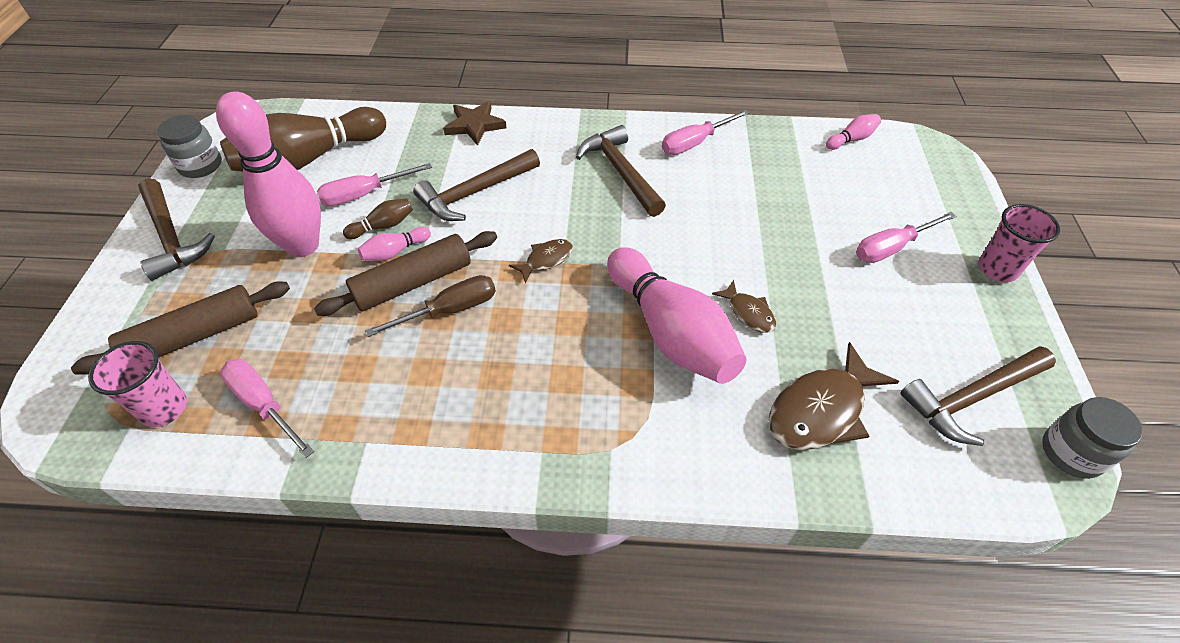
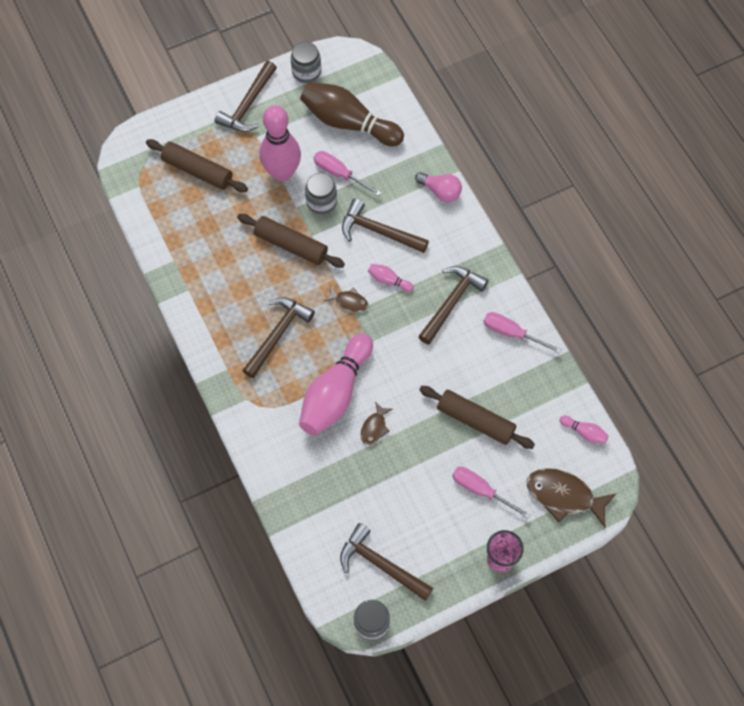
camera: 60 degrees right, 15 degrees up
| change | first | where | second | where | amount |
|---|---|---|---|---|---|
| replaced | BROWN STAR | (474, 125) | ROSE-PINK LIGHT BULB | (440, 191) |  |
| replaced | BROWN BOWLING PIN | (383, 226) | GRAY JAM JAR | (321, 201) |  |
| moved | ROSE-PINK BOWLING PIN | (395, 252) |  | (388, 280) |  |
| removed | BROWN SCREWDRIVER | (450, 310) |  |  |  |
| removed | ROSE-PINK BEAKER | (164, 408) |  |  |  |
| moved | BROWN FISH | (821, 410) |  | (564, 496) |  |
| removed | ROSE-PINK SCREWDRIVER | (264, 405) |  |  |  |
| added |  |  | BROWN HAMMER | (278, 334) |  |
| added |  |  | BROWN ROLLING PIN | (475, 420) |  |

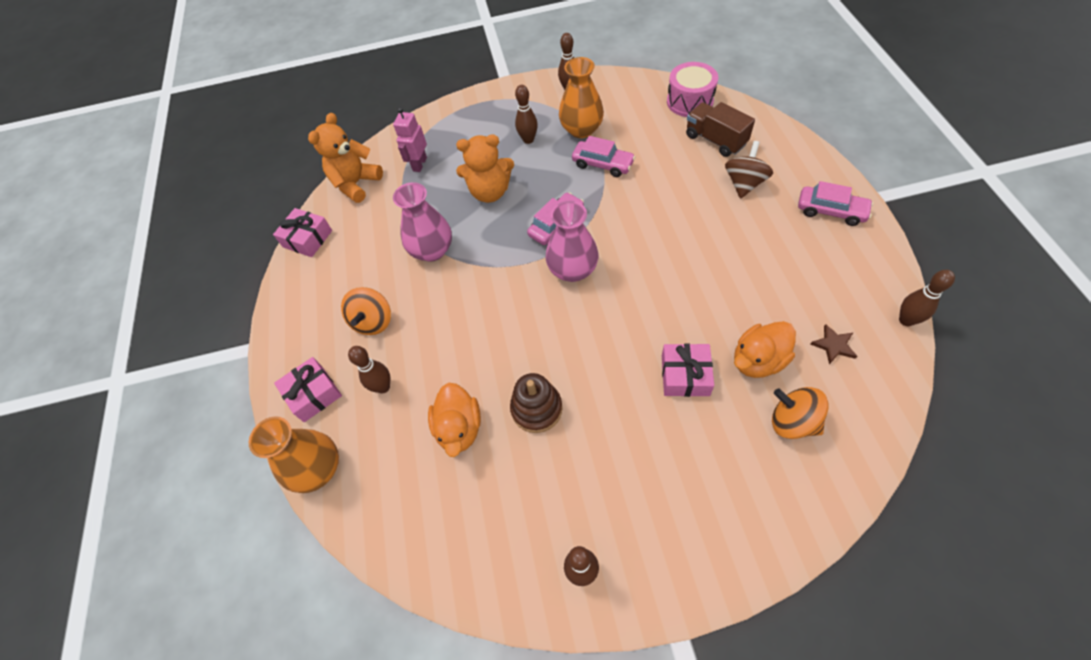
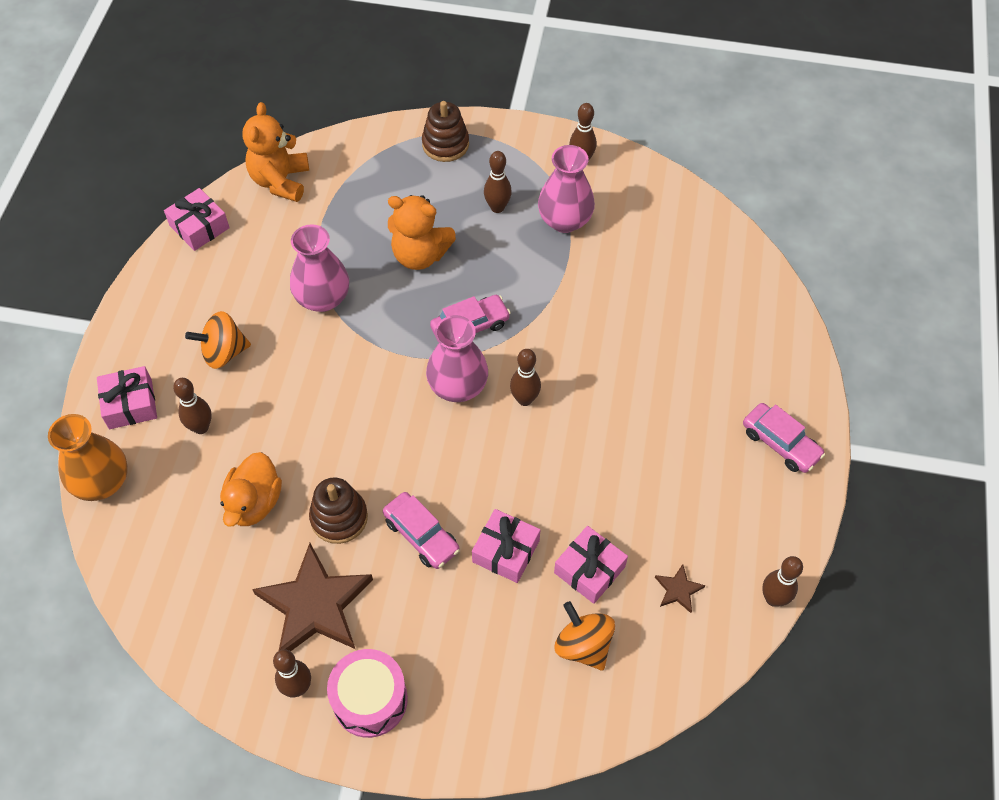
camera: 15 degrees right, 0 degrees up
| change | first | where | second | where | amount |
|---|---|---|---|---|---|
| recoloured | ORANGE-COLOURED VASE | (581, 129) | ROSE-PINK VASE | (564, 220) |  |
| moved | ROSE-PINK SNARE DRUM | (689, 101) |  | (370, 699) |  |
| removed | BROWN TOY TRUCK | (715, 140) |  |  |  |
| removed | ROSE-PINK TOY ROBOT | (419, 164) |  |  |  |
| turned | ORANGE-COLOURED STUFFED BEAR | (356, 184) |  | (280, 181) | 45 degrees counterclockwise |
| moved | ROSE-PINK CAR | (602, 164) |  | (421, 535) |  |
| removed | BROWN SPINNING TOP | (744, 183) |  |  |  |
| turned | ORANGE-COLOURED SPINNING TOP | (373, 321) |  | (224, 352) | 45 degrees clockwise |
| replaced | ORANGE-COLOURED RUBBER DUCK | (758, 360) | ROSE-PINK WRAPPED GIFT | (589, 570) |  |
| added |  |  | BROWN STACKING RINGS | (445, 144) |  |
| added |  |  | BROWN BOWLING PIN | (524, 399) |  |
| added |  |  | BROWN STAR | (315, 605) |  |

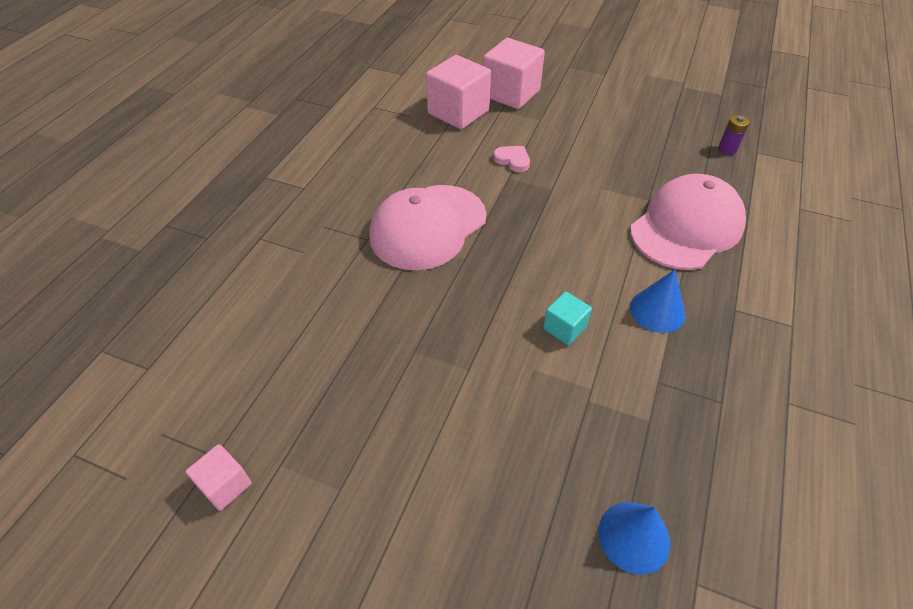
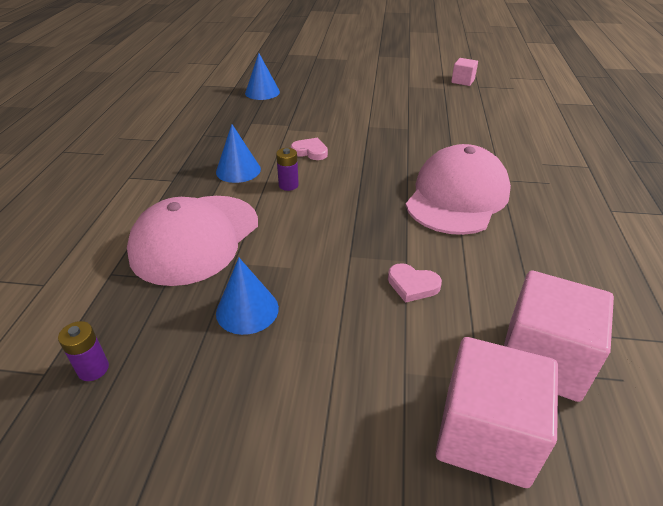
camera: 165 degrees right, 10 degrees down
| change | first | where | second | where | amount |
|---|---|---|---|---|---|
| replaced | TEAL SOLID CUBE | (564, 328) | ROSE-PINK HEART | (310, 151) |  |
| added |  |  | VIOLET BATTERY | (288, 185) |  |
| added |  |  | BLUE CONE | (247, 310) |  |

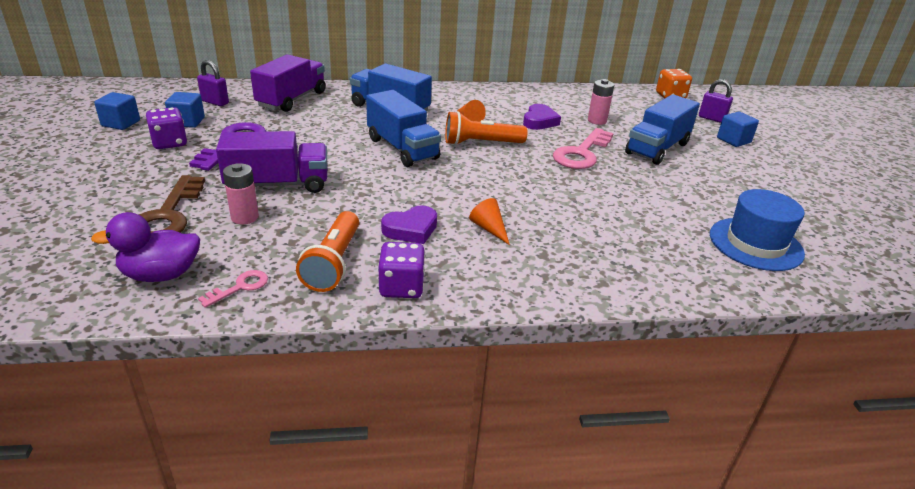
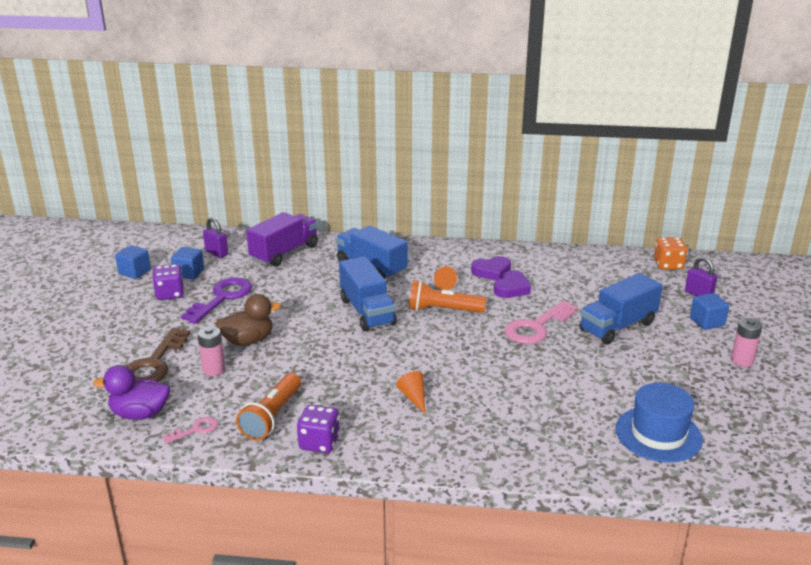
camera: 15 degrees right, 5 degrees down
| change | first | where | second | where | amount |
|---|---|---|---|---|---|
| moved | ROSE-PINK BATTERY | (597, 121) |  | (742, 361) |  |
| replaced | VIOLET TOY TRUCK | (277, 184) | BROWN RUBBER DUCK | (248, 341) |  |
| moved | VIOLET HEART | (411, 229) |  | (491, 271) |  |

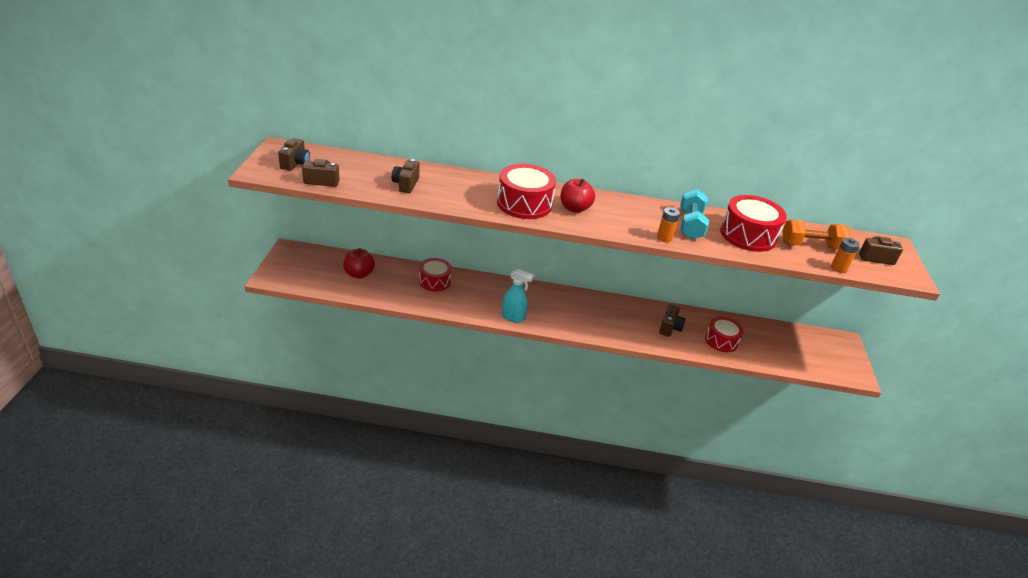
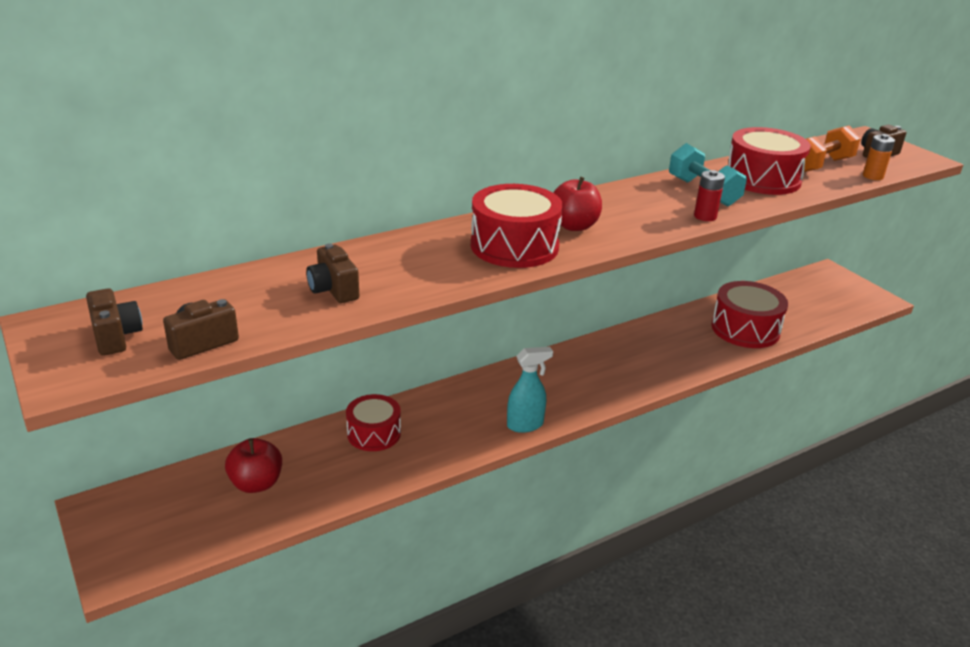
camera: 35 degrees left, 5 degrees down
| change | first | where | second | where | amount |
|---|---|---|---|---|---|
| recoloured | ORANGE-COLOURED BATTERY | (664, 238) | RED BATTERY | (705, 216) |  |
| removed | BROWN COMPACT CAMERA | (670, 328) |  |  |  |
| resized | RED SNARE DRUM | (721, 341) |  | (745, 329) | x1.53 |

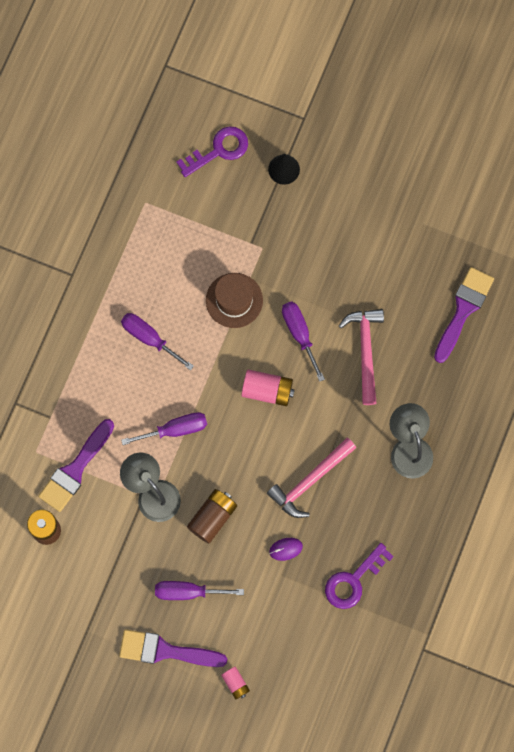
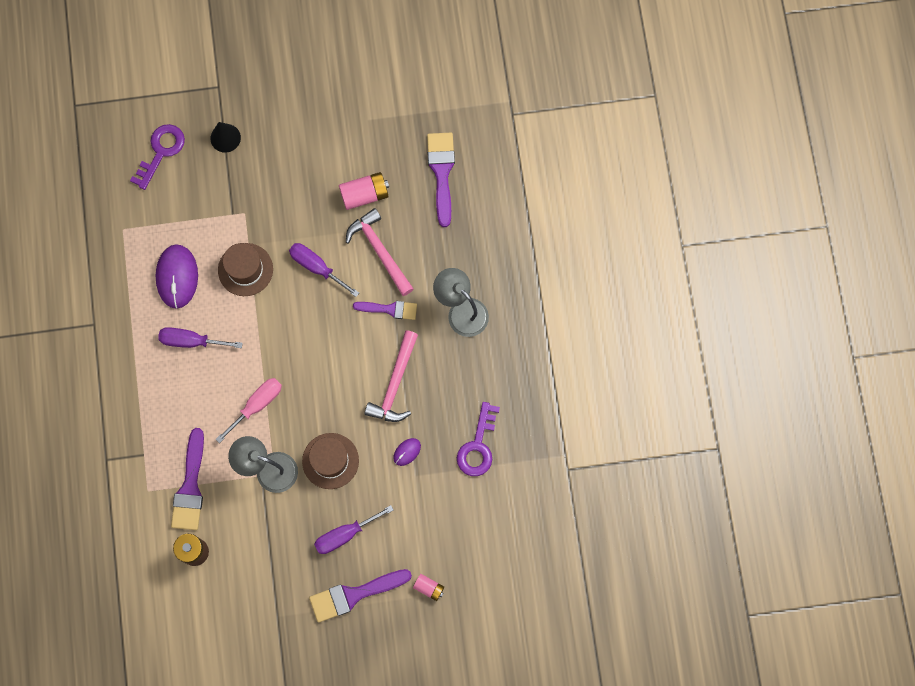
camera: 30 degrees left, 0 degrees up
| change | first | where | second | where | amount |
|---|---|---|---|---|---|
| moved | ROSE-PINK BATTERY | (267, 390) |  | (364, 195) |  |
| recoloured | VIOLET SCREWDRIVER | (175, 429) | ROSE-PINK SCREWDRIVER | (257, 405) |  |
| replaced | BROWN BATTERY | (212, 517) | BROWN HAT | (330, 461) |  |
| added |  |  | VIOLET PC MOUSE | (177, 277) |  |
| added |  |  | VIOLET PAINT BRUSH | (389, 309) |  |

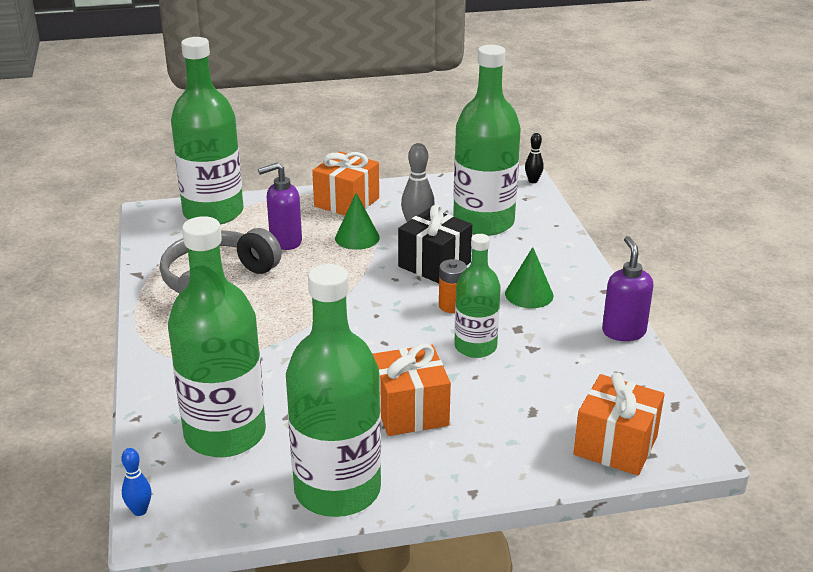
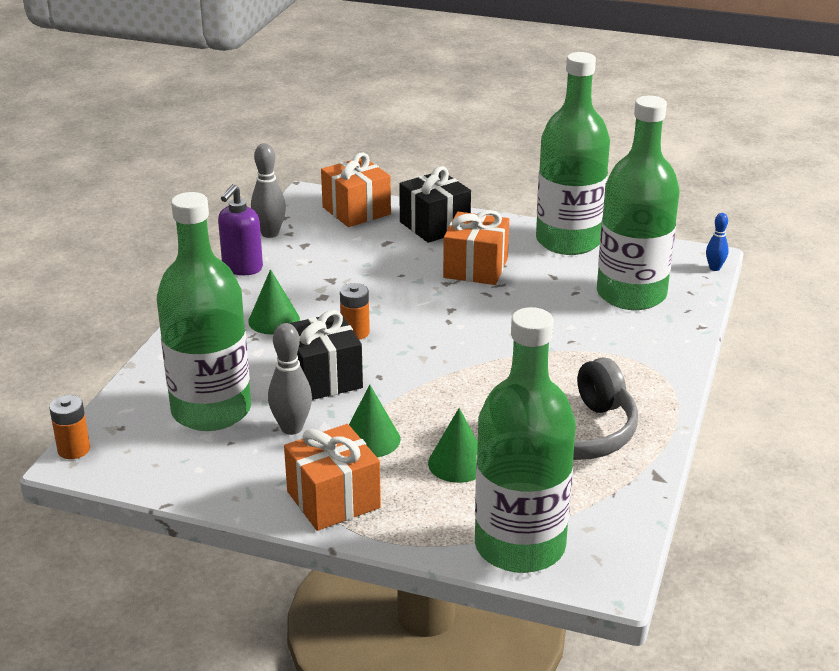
camera: 150 degrees left, 0 degrees up
| change | first | where | second | where | amount |
|---|---|---|---|---|---|
| replaced | BLACK BOWLING PIN | (533, 181) | ORANGE-COLOURED BATTERY | (74, 449) |  |
| replaced | VIOLET SOAP DISPENSER | (285, 241) | LEAF-GREEN CONE | (458, 463) |  |
| removed | LEAF-GREEN FLASK | (475, 347) |  |  |  |
| added |  |  | GRAY BOWLING PIN | (270, 233) |  |
| added |  |  | BLACK WRAPPED GIFT | (434, 225) |  |

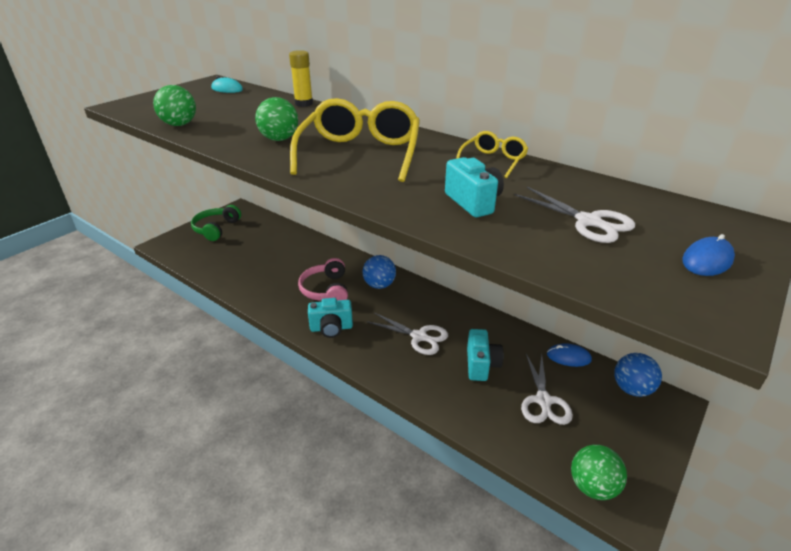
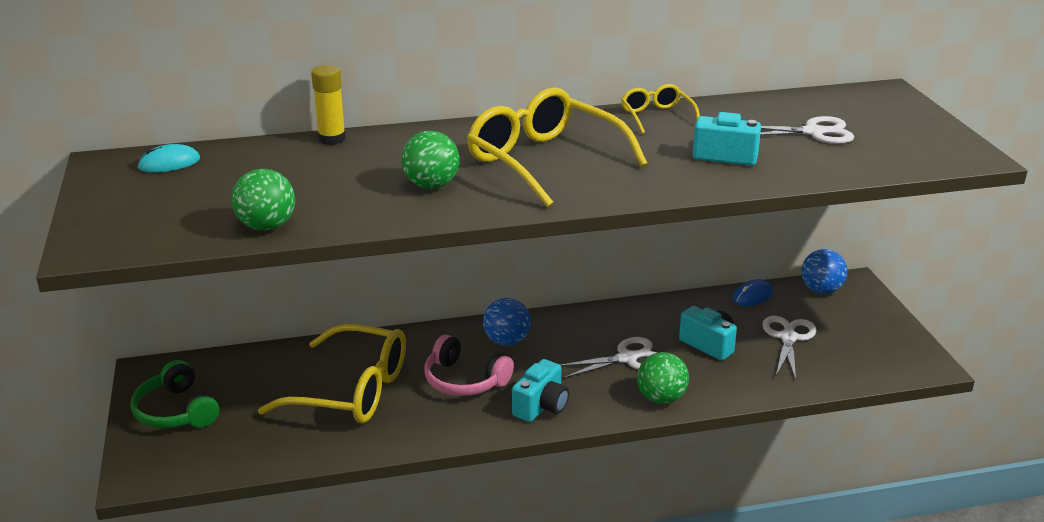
camera: 50 degrees left, 5 degrees down
| change | first | where | second | where | amount |
|---|---|---|---|---|---|
| removed | BLUE PC MOUSE | (707, 260) |  |  |  |
| turned | PURE WHITE SCISSORS | (543, 401) |  | (788, 338) | 120 degrees counterclockwise |
| moved | LEAF-GREEN SPHERE | (592, 486) |  | (661, 398) |  |
| added |  |  | BRIGHT YELLOW GLASSES | (352, 390) |  |

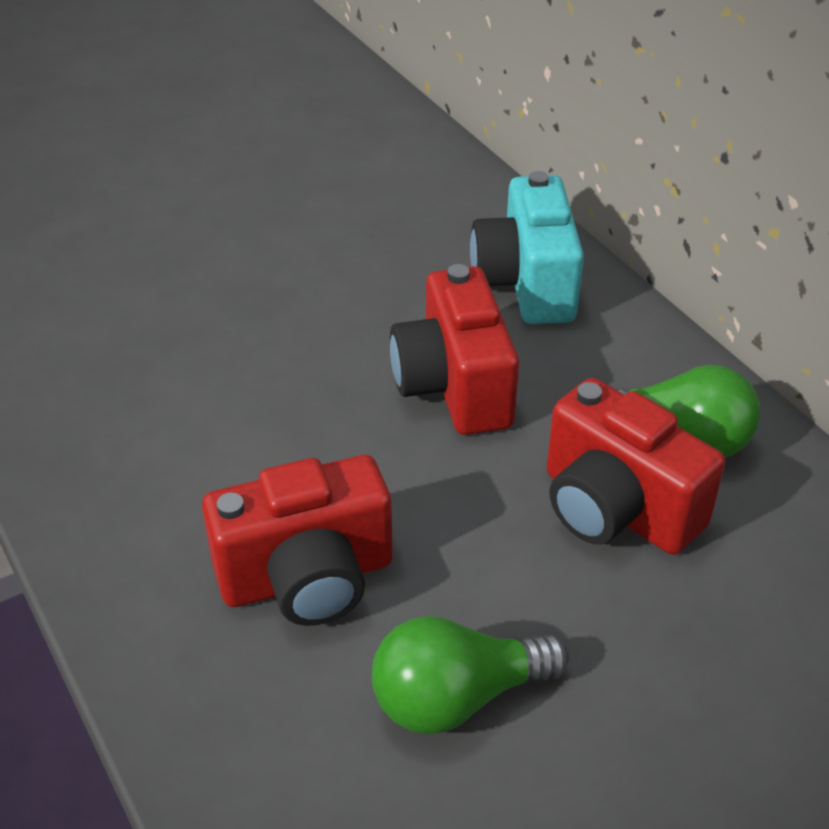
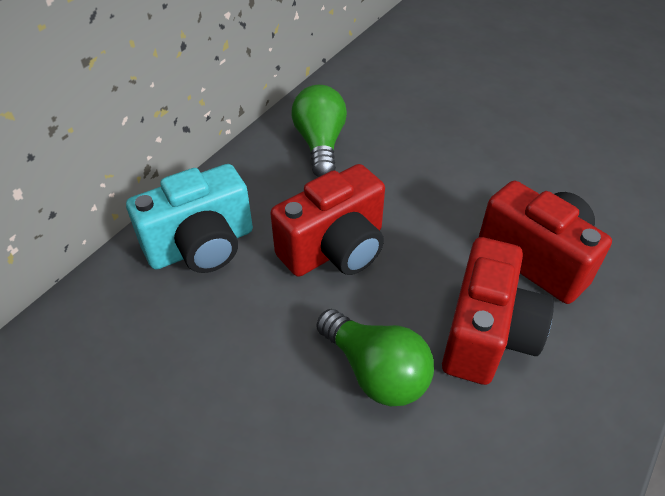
camera: 115 degrees left, 5 degrees up
| change | first | where | second | where | amount |
|---|---|---|---|---|---|
| moved | RED COMPACT CAMERA | (616, 508) |  | (486, 334) |  |
| moved | LEAF-GREEN LIGHT BULB | (457, 697) |  | (375, 371) |  |

